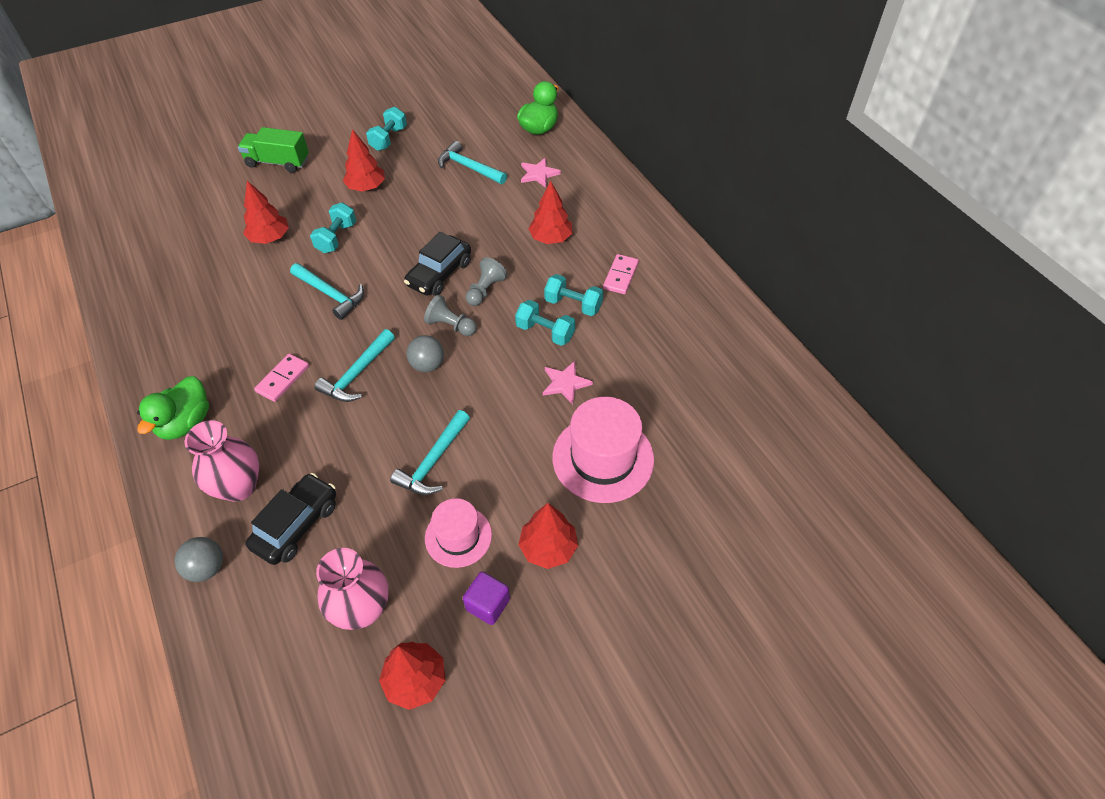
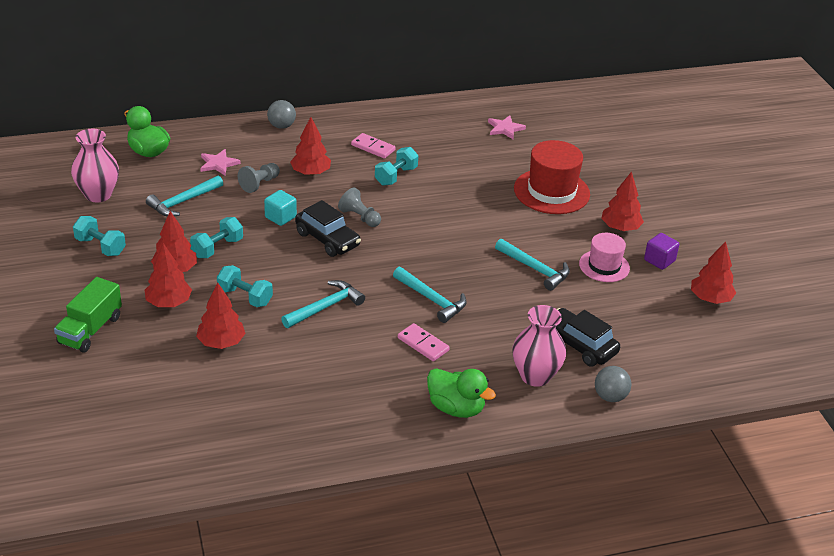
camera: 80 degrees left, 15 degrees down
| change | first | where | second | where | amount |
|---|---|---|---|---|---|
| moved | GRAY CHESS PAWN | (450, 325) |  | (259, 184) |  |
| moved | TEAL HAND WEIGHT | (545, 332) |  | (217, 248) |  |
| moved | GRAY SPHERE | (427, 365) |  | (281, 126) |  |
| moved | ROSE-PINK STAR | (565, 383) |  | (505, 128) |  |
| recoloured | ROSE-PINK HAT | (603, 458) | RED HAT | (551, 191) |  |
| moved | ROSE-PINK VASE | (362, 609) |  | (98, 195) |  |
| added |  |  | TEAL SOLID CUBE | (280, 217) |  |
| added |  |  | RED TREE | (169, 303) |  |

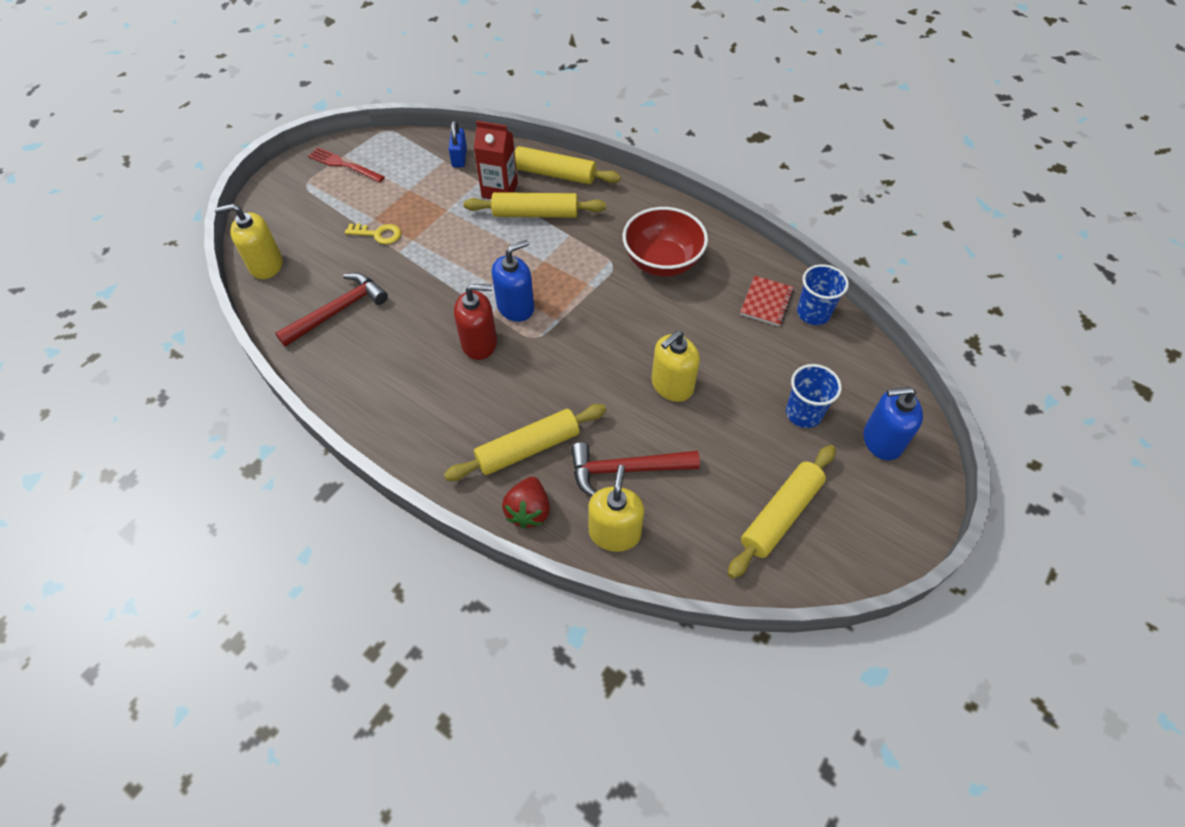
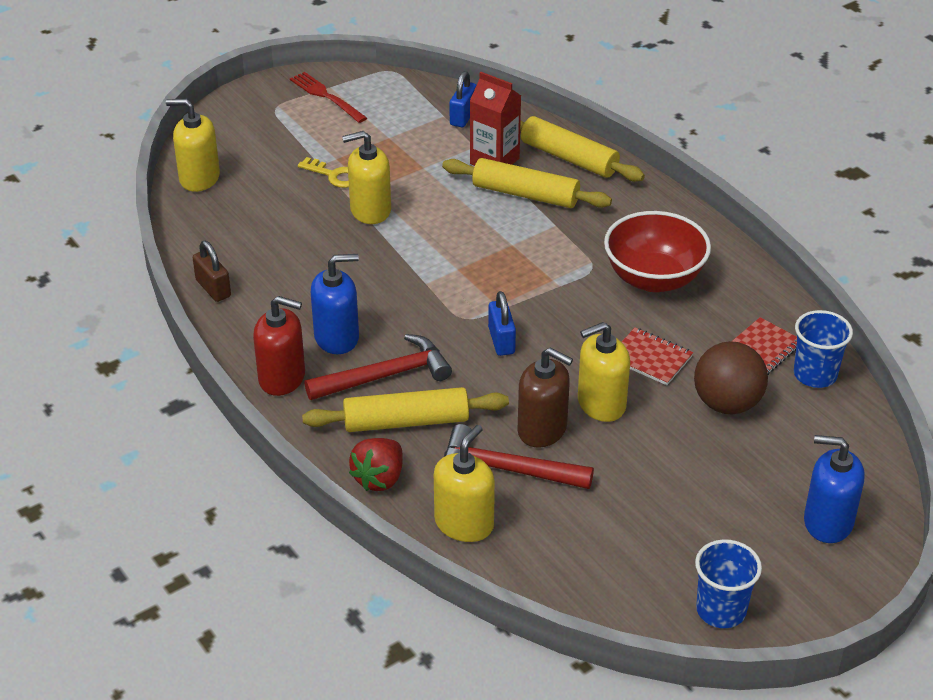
camera: 20 degrees right, 15 degrees down
| change | first | where | second | where | amount |
|---|---|---|---|---|---|
| moved | BLUE SOAP DISPENSER | (515, 307) |  | (337, 337) |  |
| moved | RED HAMMER | (338, 311) |  | (386, 376) |  |
| moved | RED SOAP DISPENSER | (479, 343) |  | (282, 378) |  |
| moved | BLUE BEAKER | (803, 413) |  | (721, 610) |  |
| removed | BRIGHT YELLOW ROLLING PIN | (780, 515) |  |  |  |
| added |  |  | BRIGHT YELLOW SOAP DISPENSER | (370, 210) |  |
| added |  |  | BROWN LOCK | (213, 288) |  |
| added |  |  | BLUE LOCK | (501, 341) |  |
| added |  |  | RED EXERCISE BOOK | (650, 358) |  |
| added |  |  | BROWN SPHERE | (727, 403) |  |
| added |  |  | BROWN SOAP DISPENSER | (542, 429) |  |

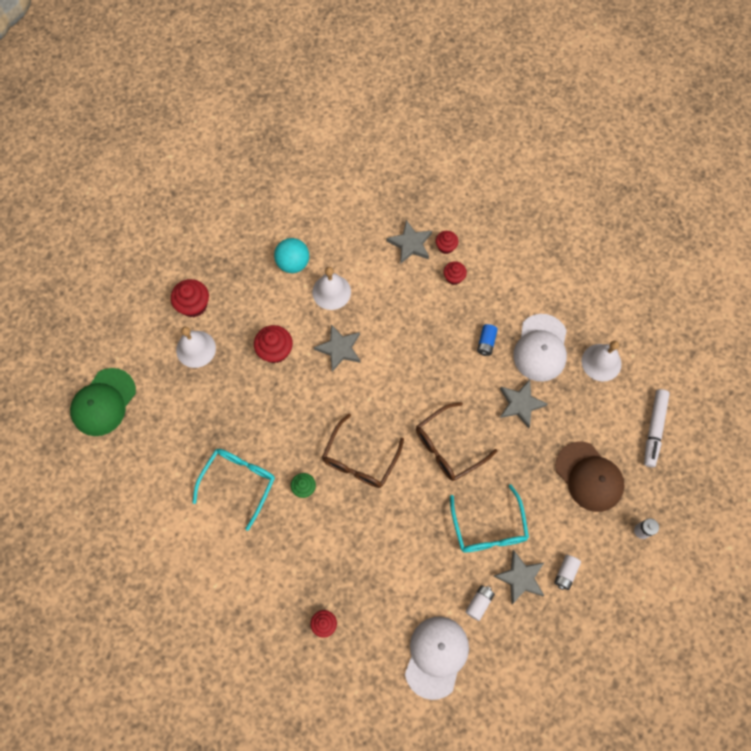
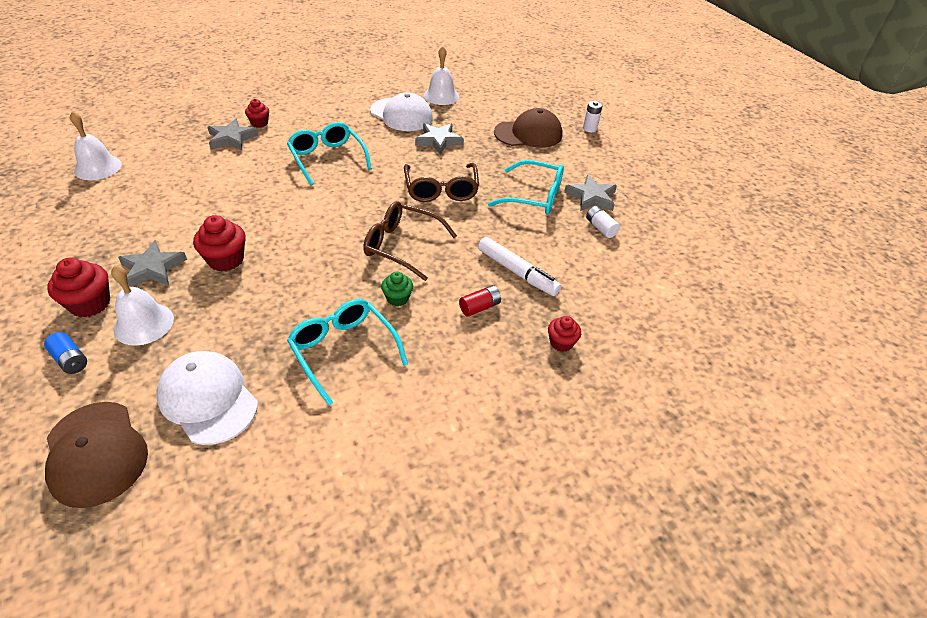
camera: 65 degrees left, 25 degrees down
| change | first | where | second | where | amount |
|---|---|---|---|---|---|
| removed | TEAL SPHERE | (293, 263) |  |  |  |
| removed | RED MUFFIN | (453, 277) |  |  |  |
| moved | PURE WHITE SCHOOL BELL | (331, 292) |  | (98, 167) |  |
| moved | GRAY STAR | (339, 349) |  | (152, 268) |  |
| moved | BLUE BATTERY | (486, 343) |  | (70, 360) |  |
| recoloured | LEAF-GREEN CAP | (103, 402) | BROWN CAP | (96, 453) |  |
| moved | PURE WHITE FELT PEN | (654, 429) |  | (517, 272) |  |
| turned | BROWN GLASSES | (360, 459) |  | (403, 246) | 150 degrees clockwise |
| removed | PURE WHITE BATTERY | (565, 573) |  |  |  |
| moved | PURE WHITE CAP | (436, 656) |  | (208, 399) |  |
| added |  |  | TEAL GLASSES | (327, 159) |  |
| added |  |  | RED BATTERY | (479, 307) |  |

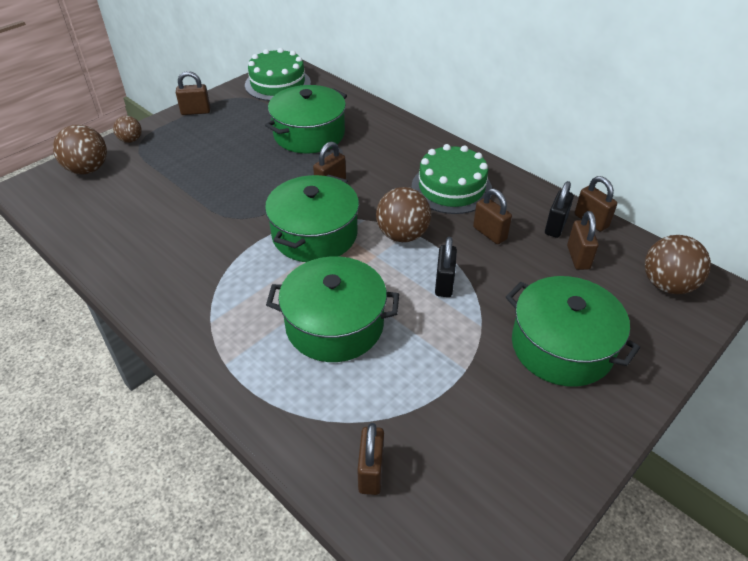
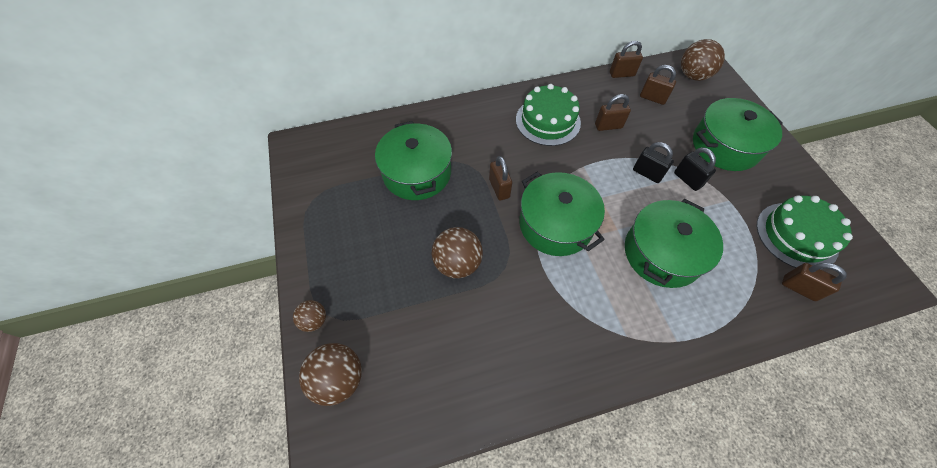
camera: 60 degrees left, 15 degrees up
| change | first | where | second | where | amount |
|---|---|---|---|---|---|
| moved | LEAF-GREEN LAYER CAKE | (278, 84) |  | (796, 235) |  |
| removed | BROWN LOCK | (196, 111) |  |  |  |
| moved | BLACK LOCK | (555, 226) |  | (687, 179) |  |
| moved | BROWN SPHERE | (402, 235) |  | (457, 263) |  |

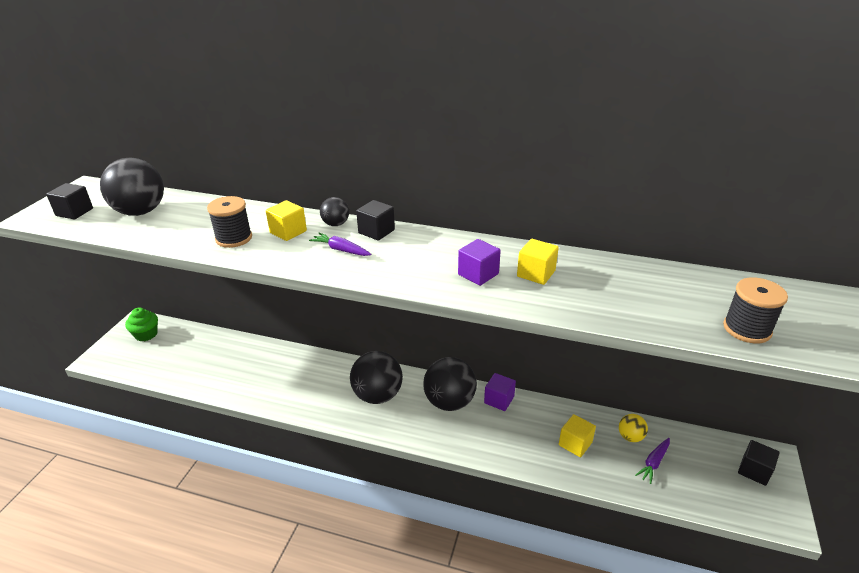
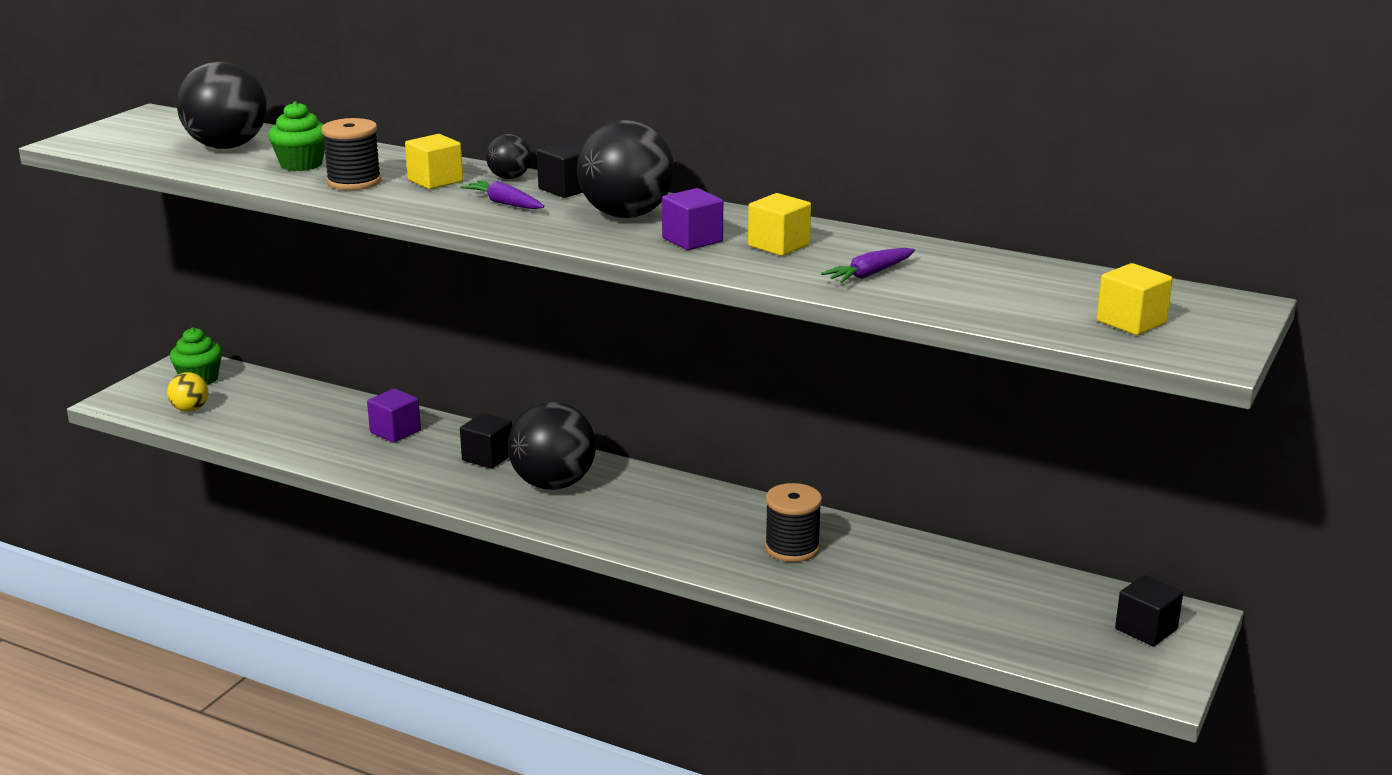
camera: 10 degrees right, 10 degrees down
| change | first | where | second | where | amount |
|---|---|---|---|---|---|
| moved | BLACK SOLID CUBE | (74, 212) |  | (487, 457) |  |
| moved | BLACK BOBBIN | (747, 329) |  | (792, 548) |  |
| moved | BLACK SPHERE | (449, 402) |  | (626, 215) |  |
| moved | VIOLET SOLID CUBE | (499, 400) |  | (395, 431) |  |
| moved | BRIGHT YELLOW SOLID CUBE | (575, 444) |  | (1131, 322) |  |
| moved | BRIGHT YELLOW SPHERE | (630, 437) |  | (190, 409) |  |
| moved | VIOLET ROOT VEGETABLE | (653, 463) |  | (869, 274) |  |
| added |  |  | LEAF-GREEN MUFFIN | (301, 164) |  |

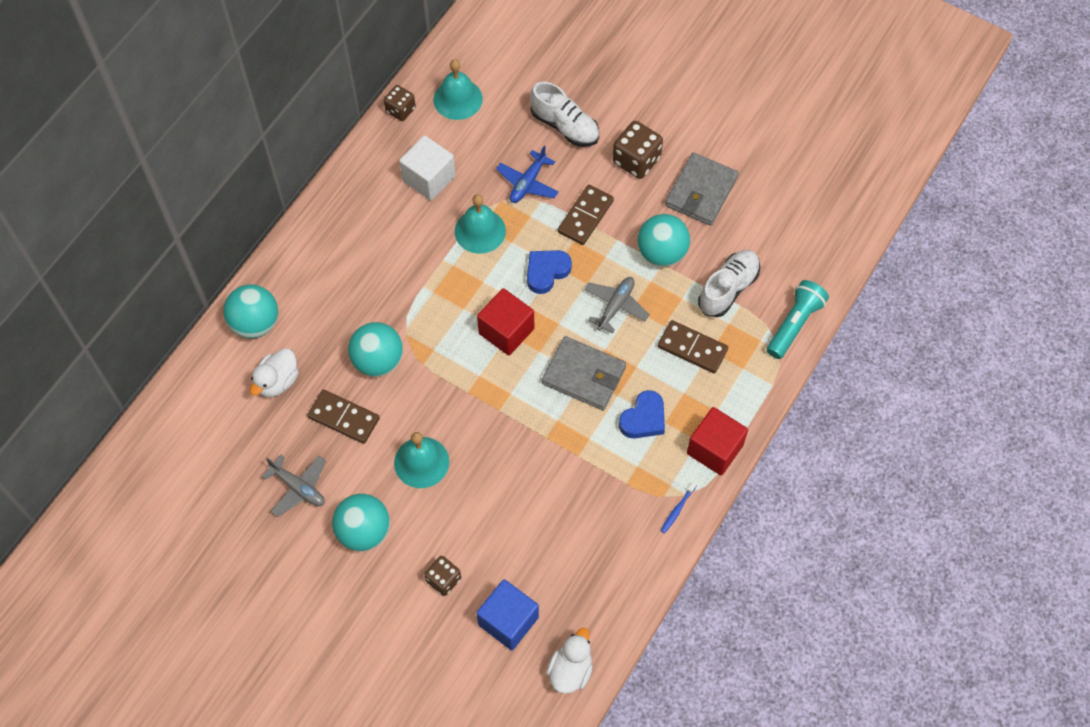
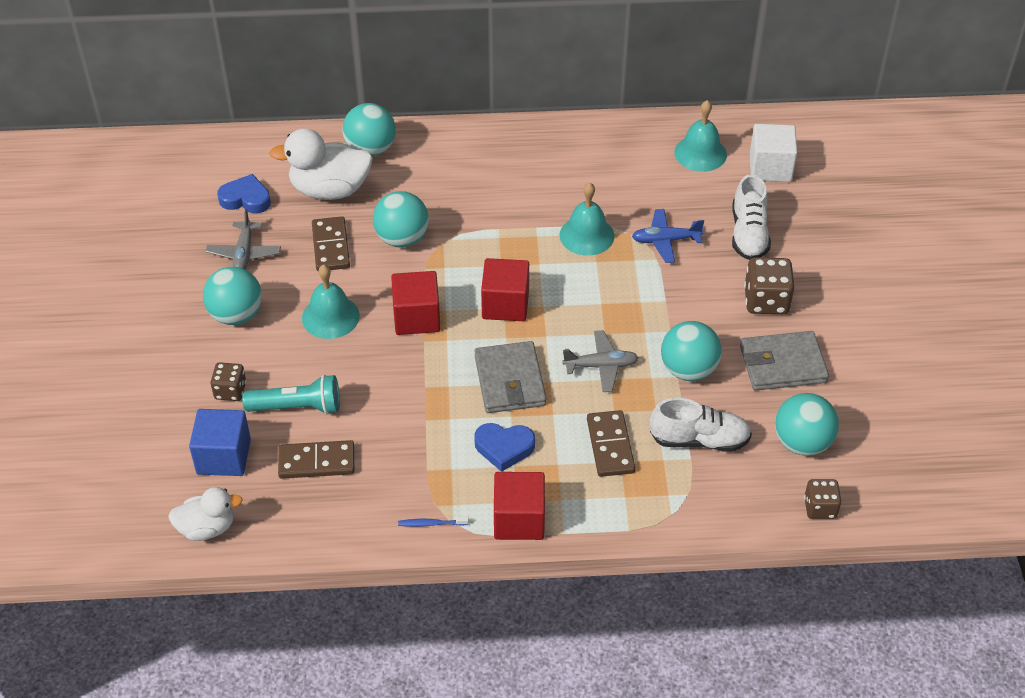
camera: 55 degrees right, 15 degrees down
| change | first | where | second | where | amount |
|---|---|---|---|---|---|
| moved | BROWN DICE | (400, 110) |  | (820, 508) |  |
| moved | PURE WHITE SOLID CUBE | (429, 178) |  | (770, 168) |  |
| moved | BROWN DOMINO PIECE | (585, 216) |  | (317, 462) |  |
| moved | BLUE HEART | (546, 272) |  | (246, 199) |  |
| moved | TEAL TORCH | (794, 324) |  | (297, 407) |  |
| resized | PURE WHITE RUBBER DUCK | (277, 381) |  | (330, 190) | x1.62 |
| added |  |  | RED SOLID CUBE | (417, 317) |  |
| added |  |  | TEAL SPHERE | (802, 443) |  |

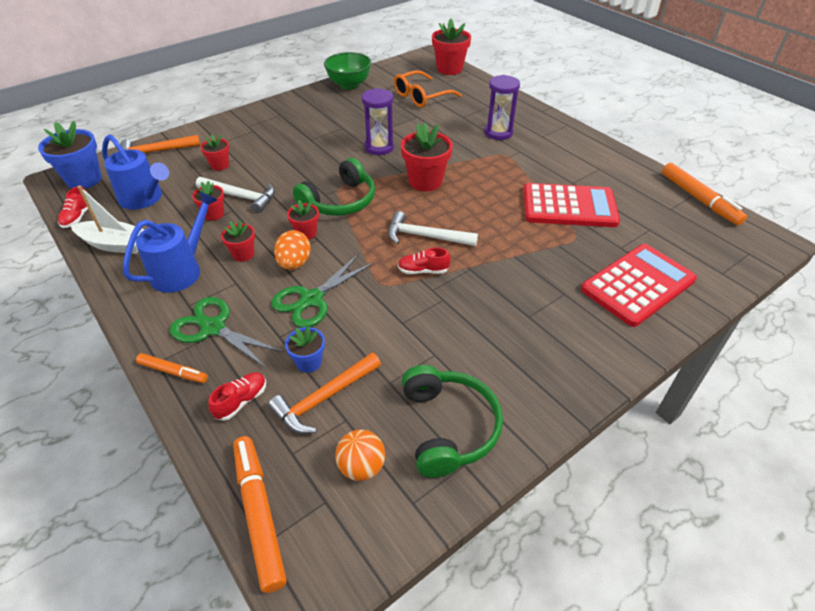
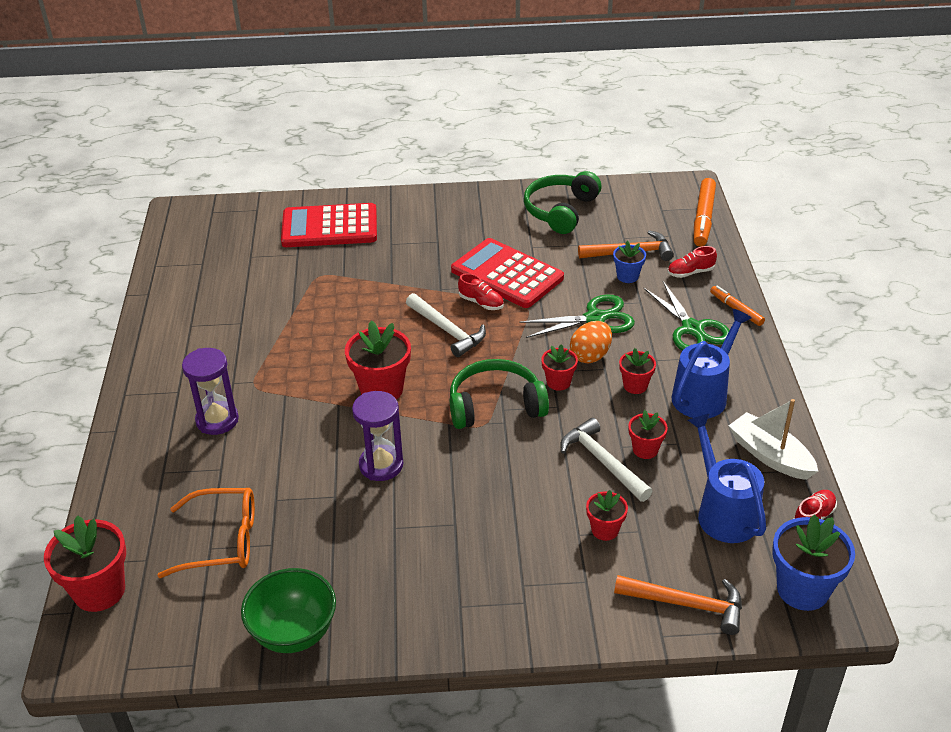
camera: 145 degrees left, 5 degrees down
| change | first | where | second | where | amount |
|---|---|---|---|---|---|
| removed | ORANGE-COLOURED FELT PEN | (699, 199) |  |  |  |
| moved | RED POCKET CALCULATOR | (569, 206) |  | (507, 274) |  |
| turned | BLUE SPRINKLING CAN | (182, 270) |  | (703, 394) | 150 degrees clockwise |
| removed | ORANGE-COLOURED SPHERE | (361, 467) |  |  |  |

